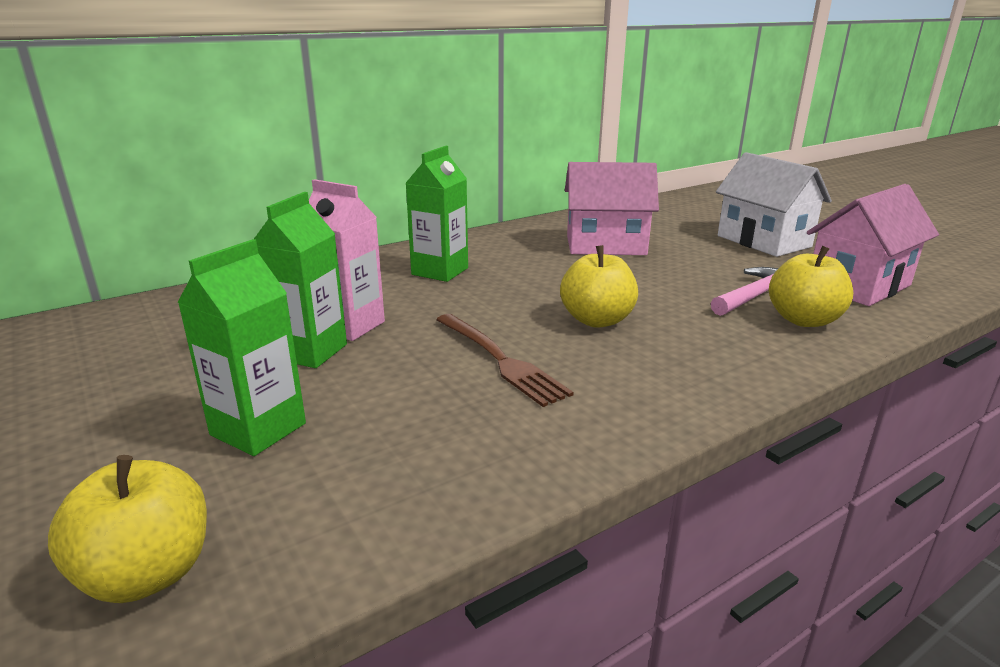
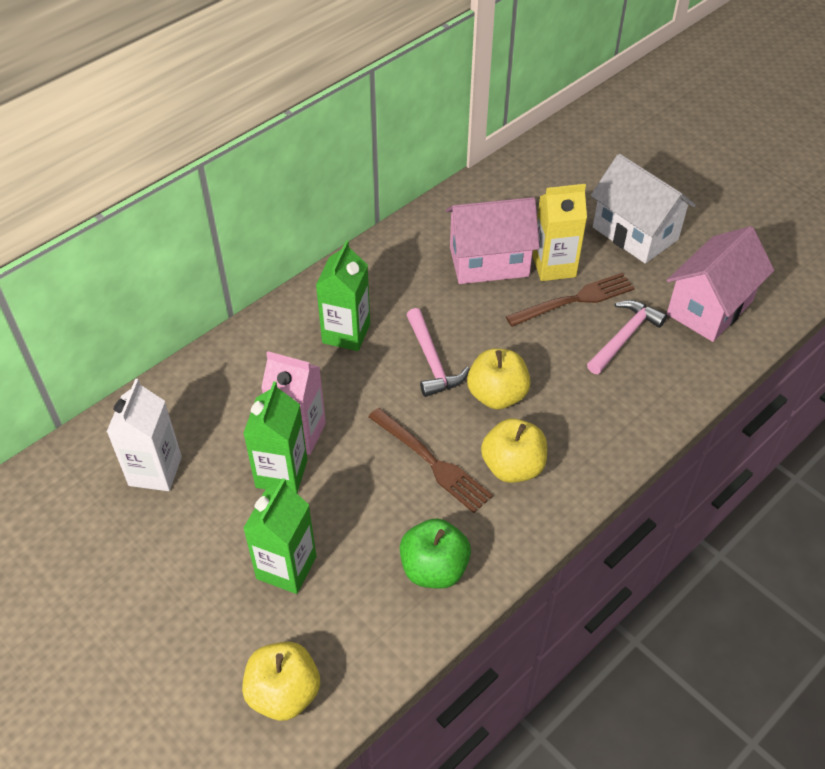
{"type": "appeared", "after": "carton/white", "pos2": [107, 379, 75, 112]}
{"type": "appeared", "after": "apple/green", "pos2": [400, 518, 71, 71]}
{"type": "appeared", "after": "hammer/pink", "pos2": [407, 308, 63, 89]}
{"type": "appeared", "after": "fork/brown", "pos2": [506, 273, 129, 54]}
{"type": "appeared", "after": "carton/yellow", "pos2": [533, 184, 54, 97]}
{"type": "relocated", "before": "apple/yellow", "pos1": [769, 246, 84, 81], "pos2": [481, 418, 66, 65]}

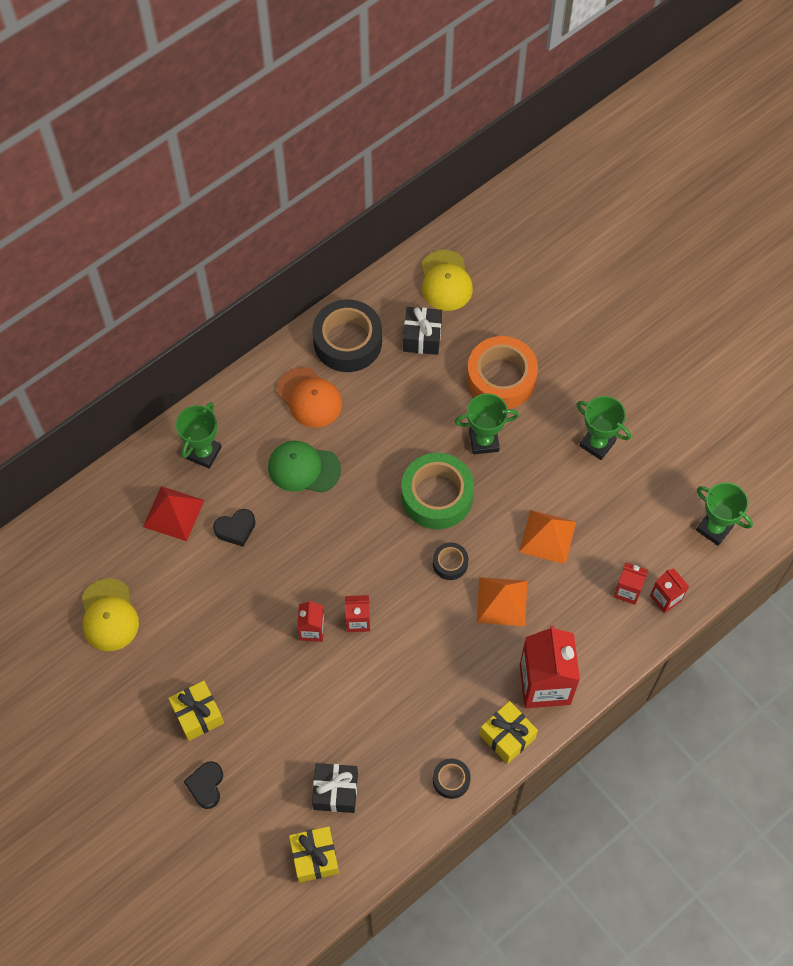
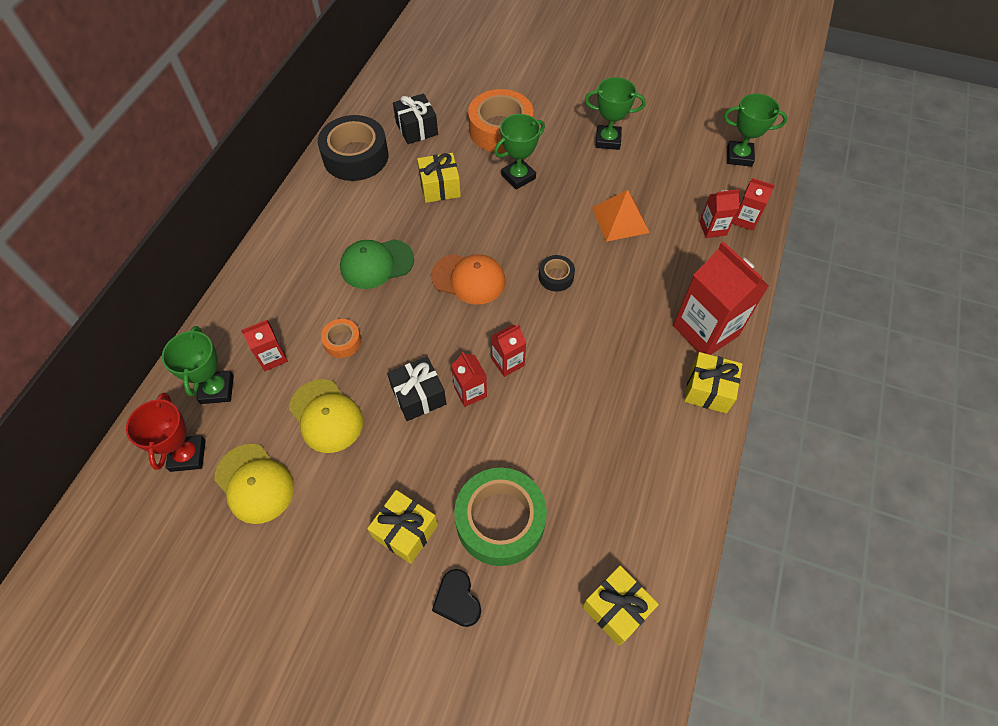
{"type": "missing", "before": "tape/black", "pos1": [433, 758, 38, 41]}
{"type": "missing", "before": "pyramid/orange", "pos1": [477, 577, 50, 49]}
{"type": "appeared", "after": "trophy/red", "pos2": [126, 393, 80, 79]}
{"type": "appeared", "after": "gift/yellow", "pos2": [417, 153, 44, 50]}
{"type": "relocated", "before": "trophy/green", "pos1": [176, 402, 45, 67], "pos2": [162, 326, 72, 78]}
{"type": "relocated", "before": "cap/orange", "pos1": [277, 367, 65, 61], "pos2": [431, 254, 75, 51]}
{"type": "relocated", "before": "gift/black", "pos1": [312, 763, 46, 50], "pos2": [387, 357, 59, 64]}
{"type": "relocated", "before": "tape/green", "pos1": [401, 453, 73, 76], "pos2": [454, 468, 93, 98]}
{"type": "relocated", "before": "cap/yellow", "pos1": [421, 250, 52, 61], "pos2": [289, 379, 74, 74]}
{"type": "exchanged", "before": "pyramid/red", "after": "carton/red", "pos1": [143, 486, 61, 55], "pos2": [241, 320, 47, 51]}
{"type": "exchanged", "before": "heart/black", "after": "tape/orange", "pos1": [213, 509, 43, 38], "pos2": [321, 319, 40, 39]}

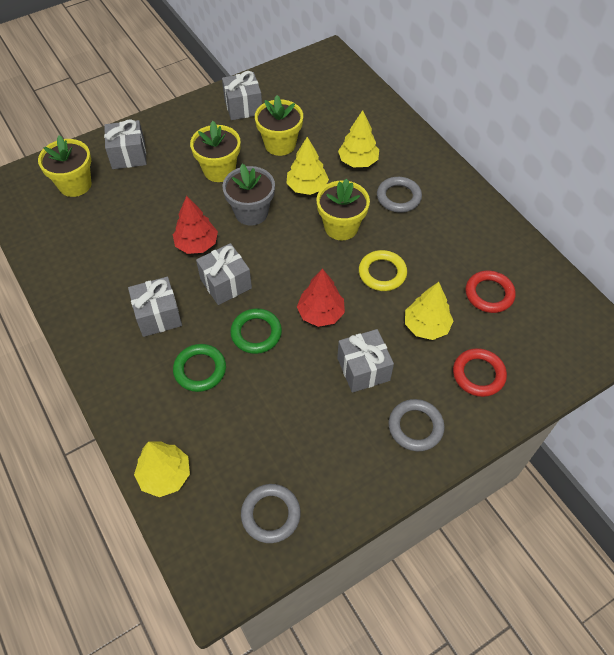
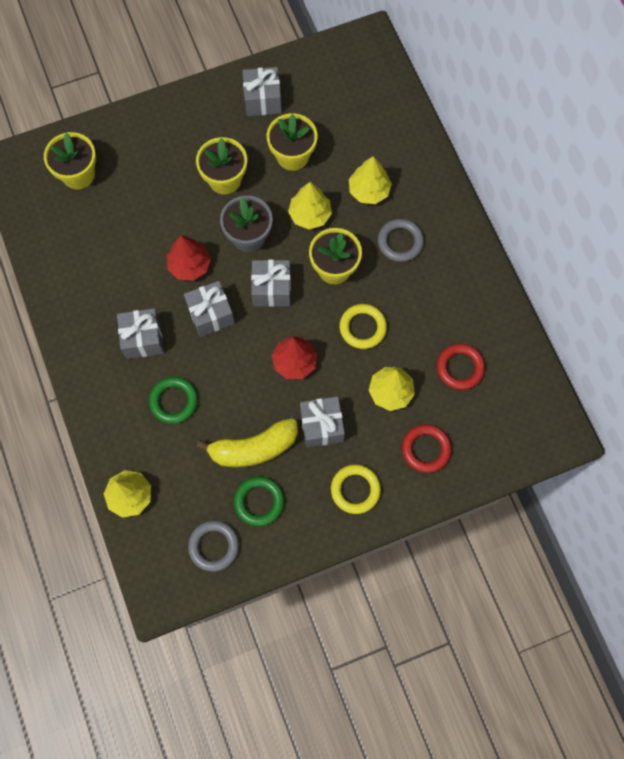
{"type": "appeared", "after": "banana/yellow", "pos2": [196, 418, 102, 49]}
{"type": "relocated", "before": "gift/grey", "pos1": [104, 119, 43, 50], "pos2": [251, 260, 40, 47]}
{"type": "relocated", "before": "ring/green", "pos1": [230, 308, 52, 46], "pos2": [234, 476, 50, 50]}
{"type": "colour", "before": "ring/grey", "after": "ring/yellow", "pos1": [389, 399, 56, 52], "pos2": [331, 465, 50, 49]}

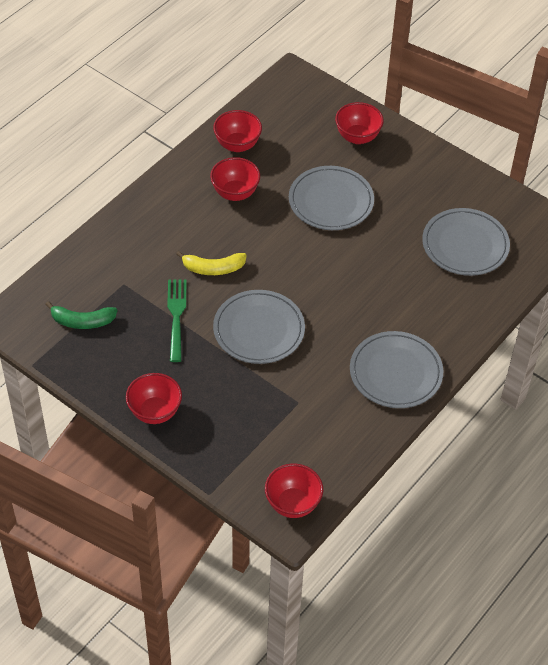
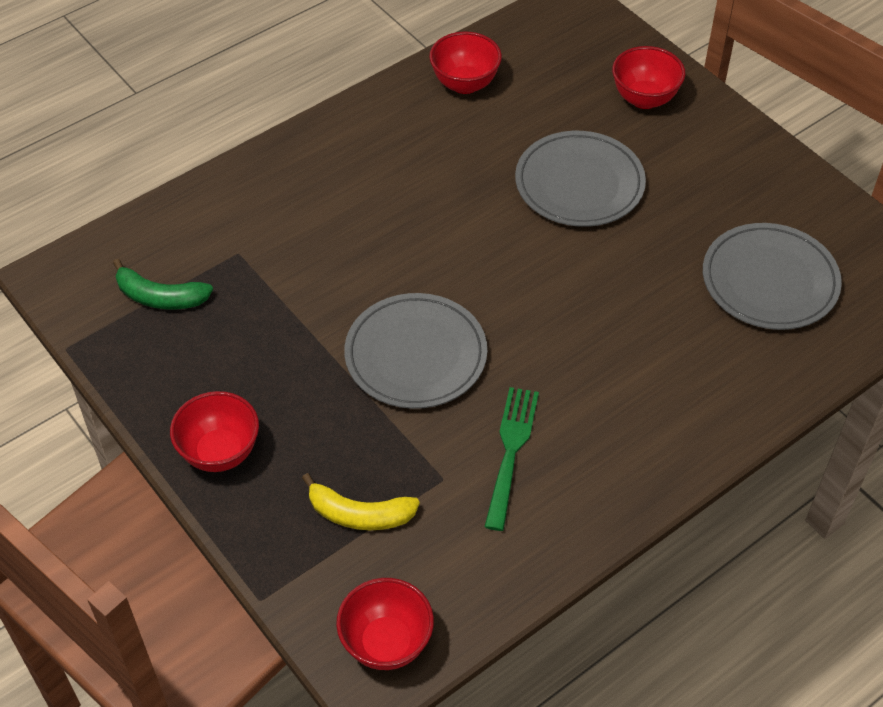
{"type": "missing", "before": "bowl/red", "pos1": [210, 157, 50, 44]}
{"type": "missing", "before": "plate/grey", "pos1": [350, 331, 93, 77]}
{"type": "relocated", "before": "fork/green", "pos1": [167, 280, 20, 82], "pos2": [484, 387, 55, 144]}
{"type": "relocated", "before": "banana/yellow", "pos1": [176, 251, 71, 24], "pos2": [302, 473, 118, 57]}

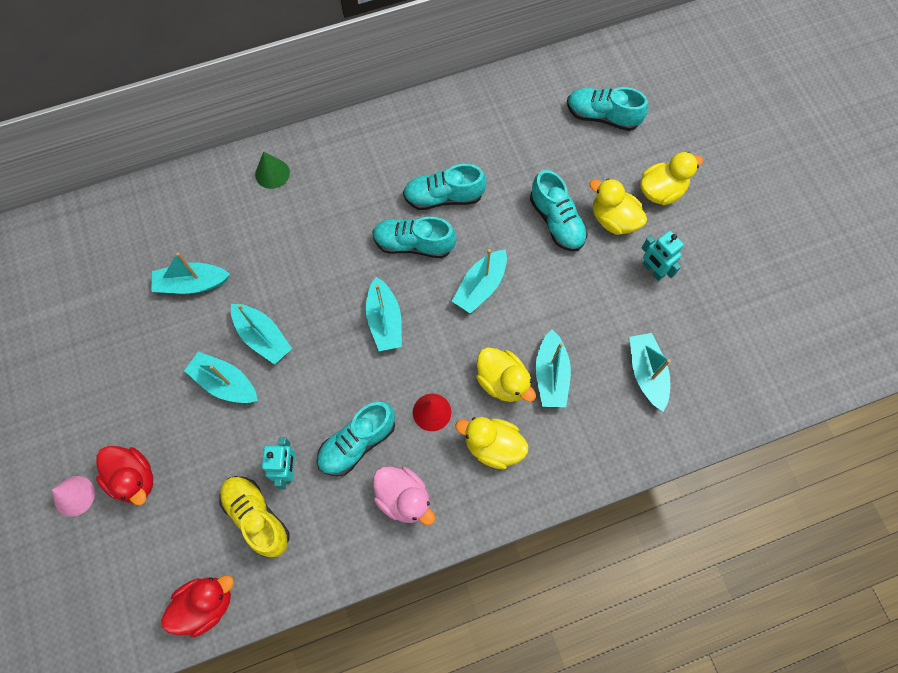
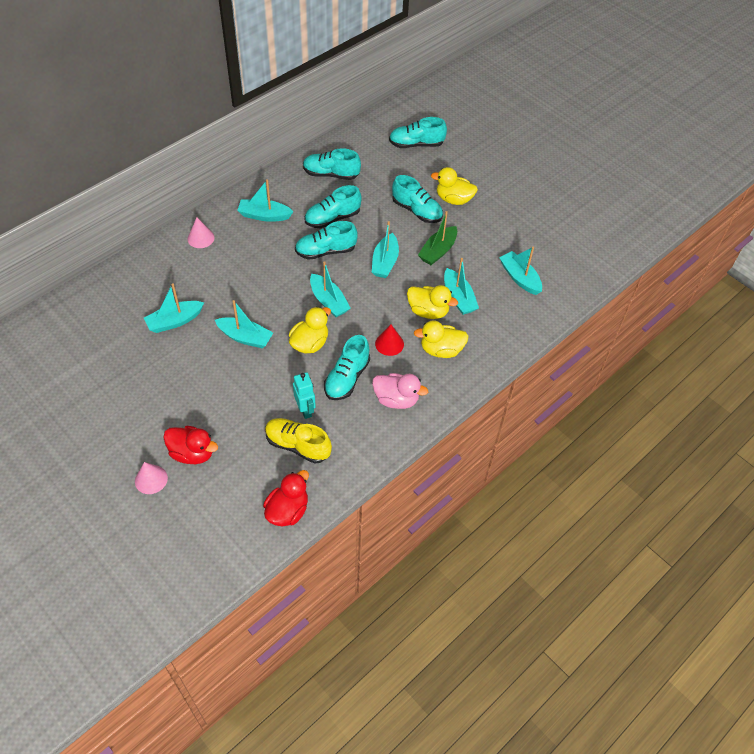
{"type": "missing", "before": "robot/turquoise", "pos1": [642, 231, 42, 50]}
{"type": "appeared", "after": "shoe/turquoise", "pos2": [303, 148, 58, 32]}
{"type": "appeared", "after": "boat/green", "pos2": [418, 211, 39, 54]}
{"type": "relocated", "before": "boat/turquoise", "pos1": [184, 352, 74, 51], "pos2": [237, 179, 56, 43]}
{"type": "relocated", "before": "duck/yellow", "pos1": [640, 152, 63, 53], "pos2": [289, 307, 42, 46]}
{"type": "colour", "before": "cone/green", "after": "cone/pink", "pos1": [255, 152, 35, 37], "pos2": [188, 217, 26, 31]}

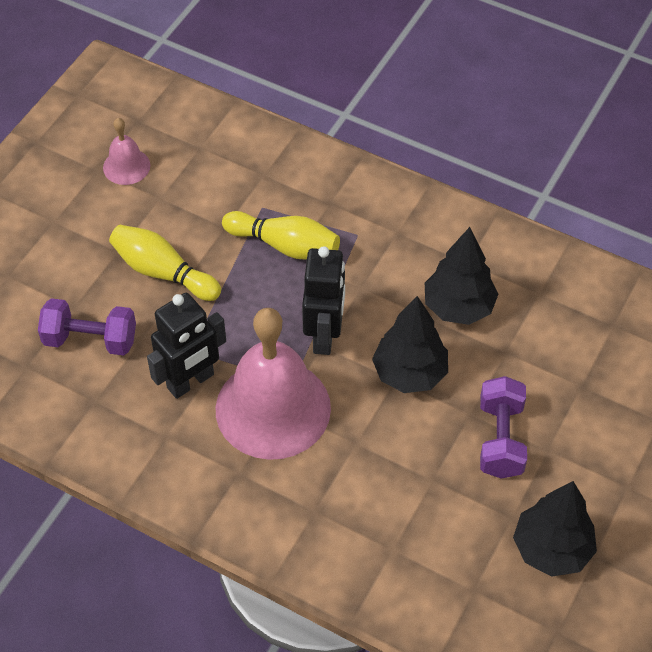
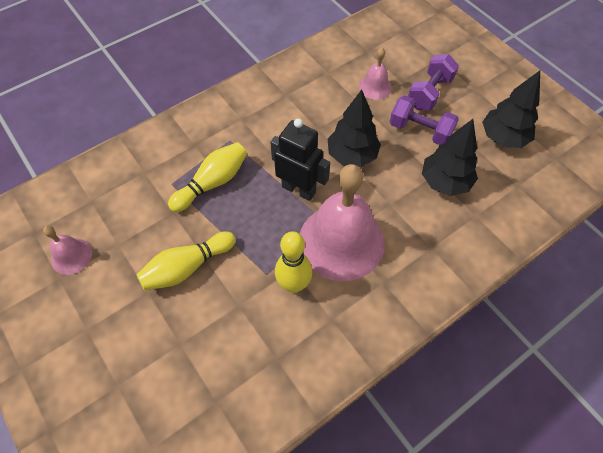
{"type": "appeared", "after": "bell/pink", "pos2": [359, 48, 33, 52]}
{"type": "relocated", "before": "dumbbell/purple", "pos1": [38, 298, 98, 57], "pos2": [408, 54, 51, 56]}
{"type": "relocated", "before": "tree/black", "pos1": [425, 227, 73, 98], "pos2": [422, 119, 56, 77]}
{"type": "exchanged", "before": "robot/black", "after": "bowling pin/yellow", "pos1": [147, 293, 79, 106], "pos2": [275, 231, 37, 62]}

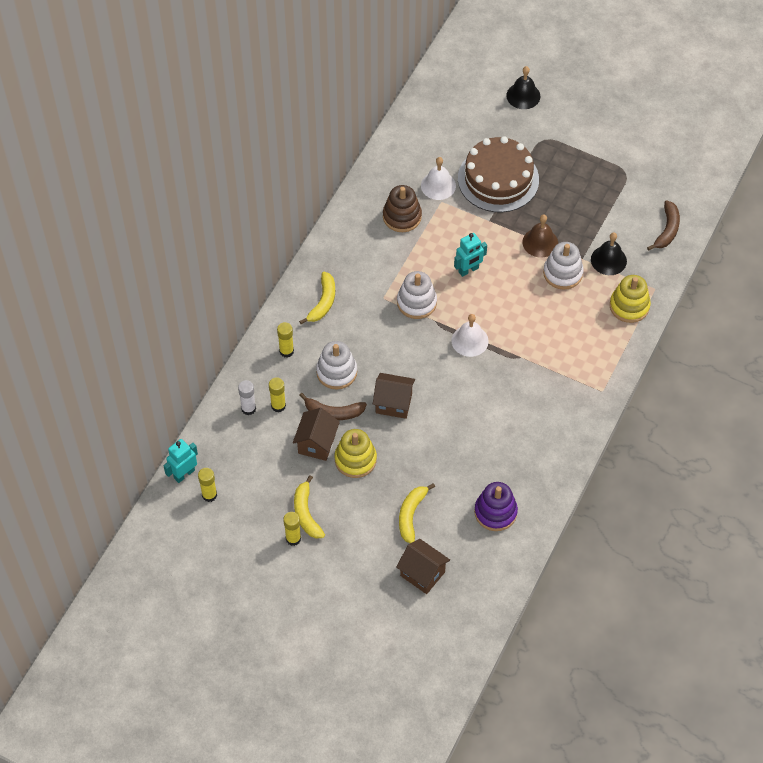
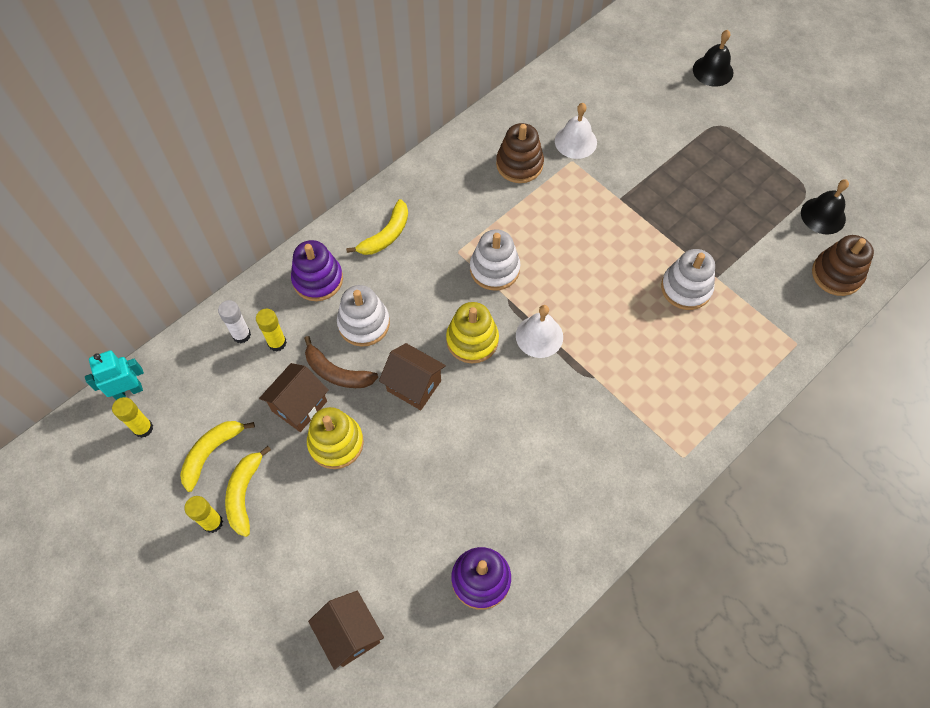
{"type": "missing", "before": "robot/turquoise", "pos1": [454, 233, 33, 44]}
{"type": "missing", "before": "cake/brown", "pos1": [458, 136, 81, 77]}
{"type": "missing", "before": "bell/brown", "pos1": [522, 215, 36, 42]}
{"type": "relocated", "before": "banana/yellow", "pos1": [399, 483, 36, 60], "pos2": [180, 421, 75, 71]}
{"type": "relocated", "before": "bell/black", "pos1": [591, 232, 36, 43], "pos2": [801, 179, 48, 56]}
{"type": "relocated", "before": "stacking toy/yellow", "pos1": [610, 275, 41, 48], "pos2": [446, 302, 53, 61]}
{"type": "exchanged", "before": "glue stick/yellow", "after": "stacking toy/purple", "pos1": [277, 322, 17, 36], "pos2": [291, 240, 52, 61]}
{"type": "exchanged", "before": "banana/brown", "after": "stacking toy/brown", "pos1": [647, 200, 33, 51], "pos2": [812, 235, 62, 61]}

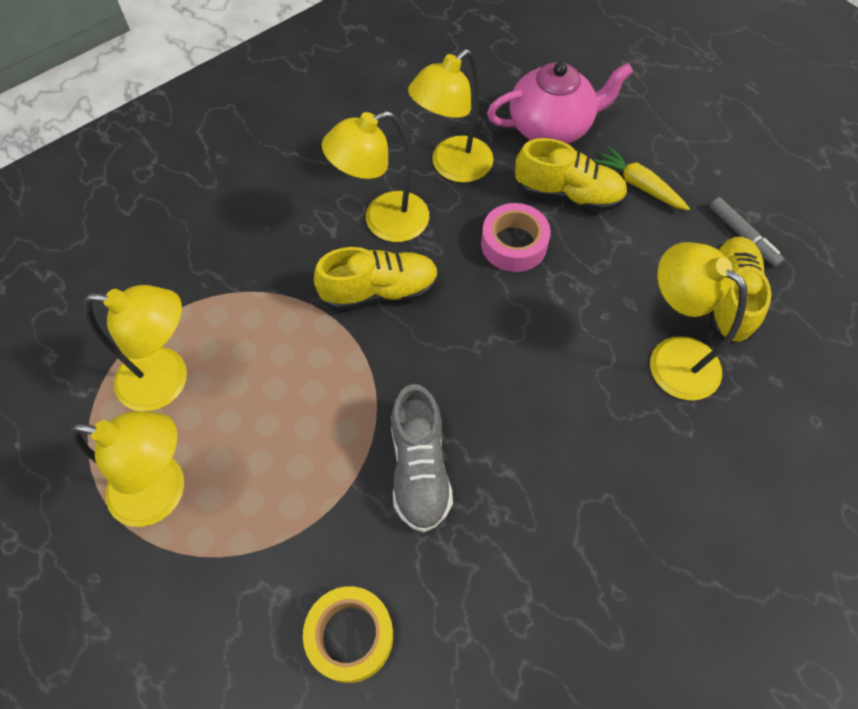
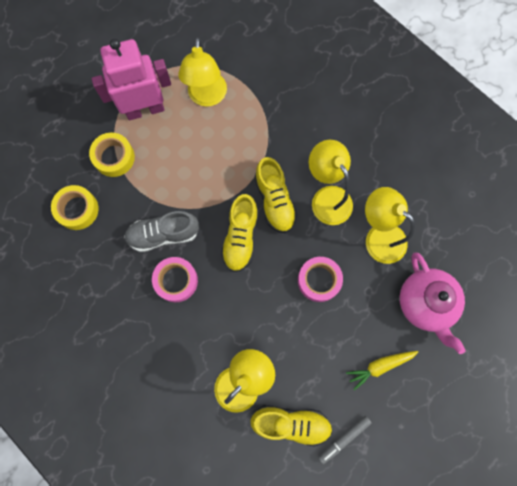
{"type": "appeared", "after": "tape/yellow", "pos2": [89, 133, 46, 44]}
{"type": "appeared", "after": "tape/pink", "pos2": [152, 257, 46, 45]}
{"type": "relocated", "before": "shoe/yellow", "pos1": [515, 138, 112, 74], "pos2": [221, 194, 37, 78]}
{"type": "exchanged", "before": "lamp/yellow", "after": "robot/pink", "pos1": [70, 411, 114, 116], "pos2": [92, 39, 79, 81]}
{"type": "spun", "before": "carrot/yellow", "pos1": [593, 146, 97, 65], "pos2": [346, 351, 72, 40], "turn": -150}

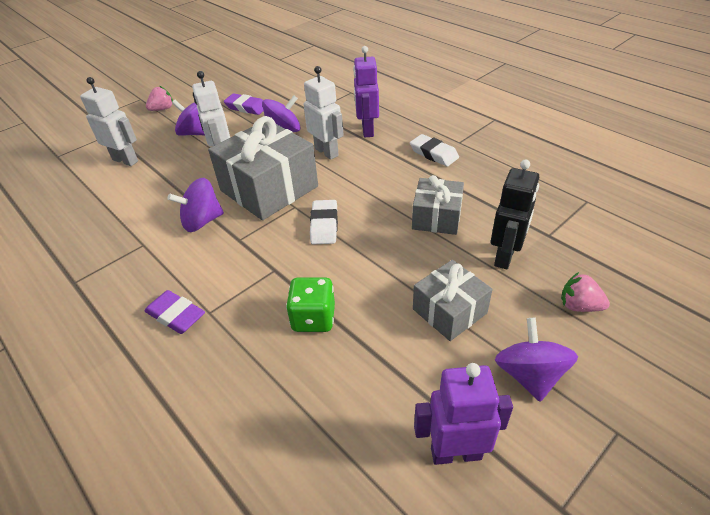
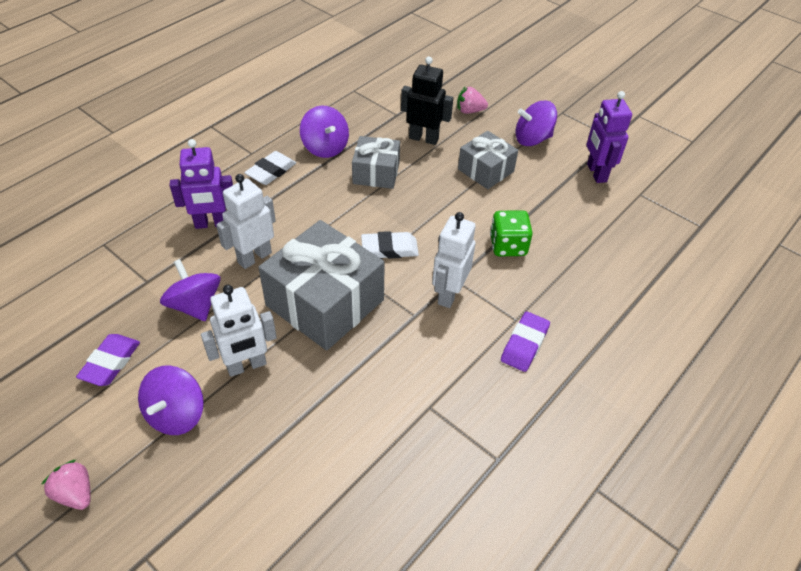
{"type": "relocated", "before": "robot/white", "pos1": [80, 77, 58, 89], "pos2": [432, 212, 44, 96]}
{"type": "relocated", "before": "spinning top/purple", "pos1": [168, 178, 56, 54], "pos2": [300, 106, 49, 52]}
{"type": "spun", "before": "strawberry/pink", "pos1": [561, 272, 49, 40], "pos2": [457, 87, 31, 27], "turn": 75}

